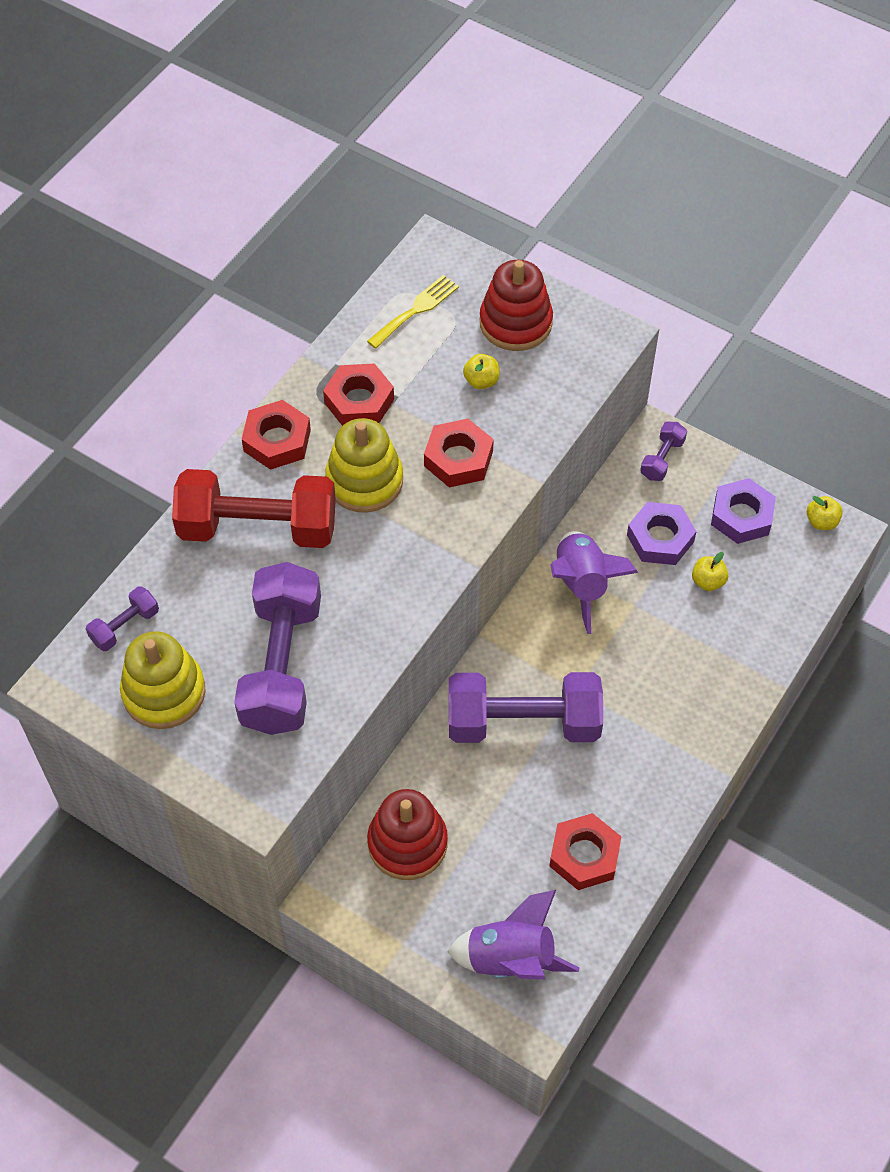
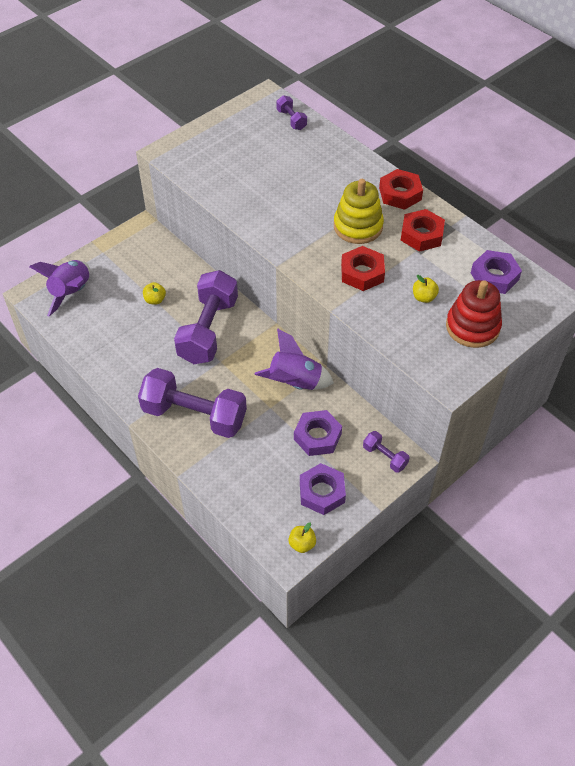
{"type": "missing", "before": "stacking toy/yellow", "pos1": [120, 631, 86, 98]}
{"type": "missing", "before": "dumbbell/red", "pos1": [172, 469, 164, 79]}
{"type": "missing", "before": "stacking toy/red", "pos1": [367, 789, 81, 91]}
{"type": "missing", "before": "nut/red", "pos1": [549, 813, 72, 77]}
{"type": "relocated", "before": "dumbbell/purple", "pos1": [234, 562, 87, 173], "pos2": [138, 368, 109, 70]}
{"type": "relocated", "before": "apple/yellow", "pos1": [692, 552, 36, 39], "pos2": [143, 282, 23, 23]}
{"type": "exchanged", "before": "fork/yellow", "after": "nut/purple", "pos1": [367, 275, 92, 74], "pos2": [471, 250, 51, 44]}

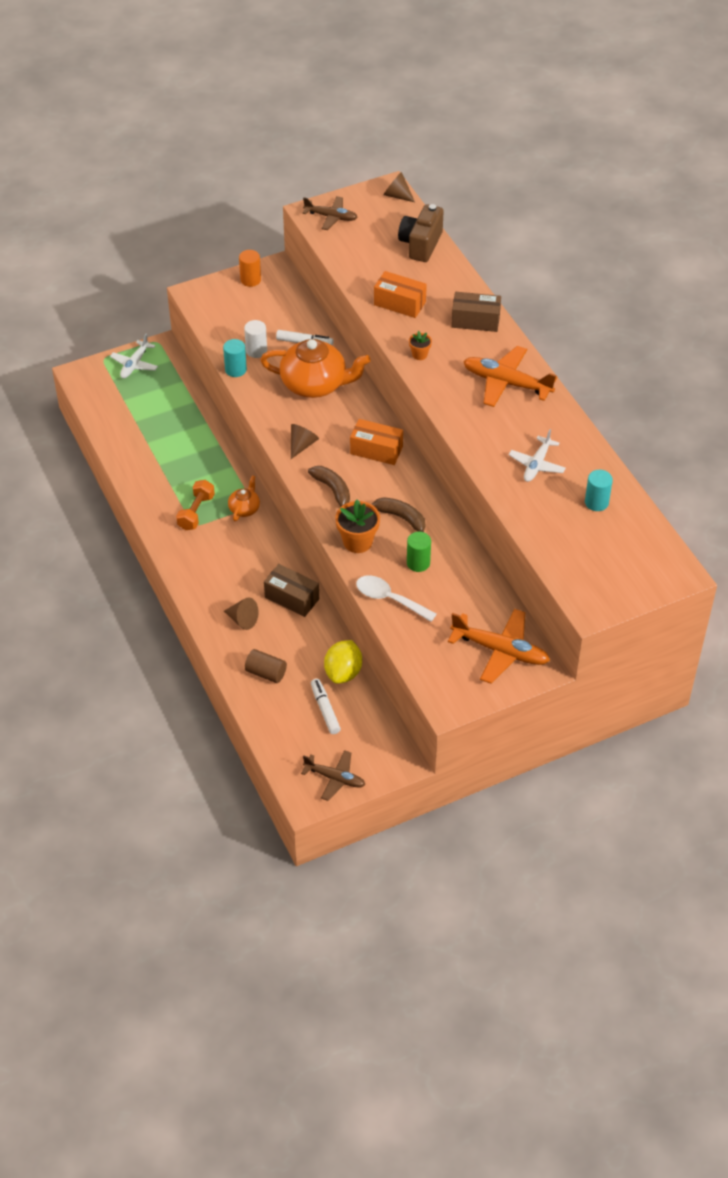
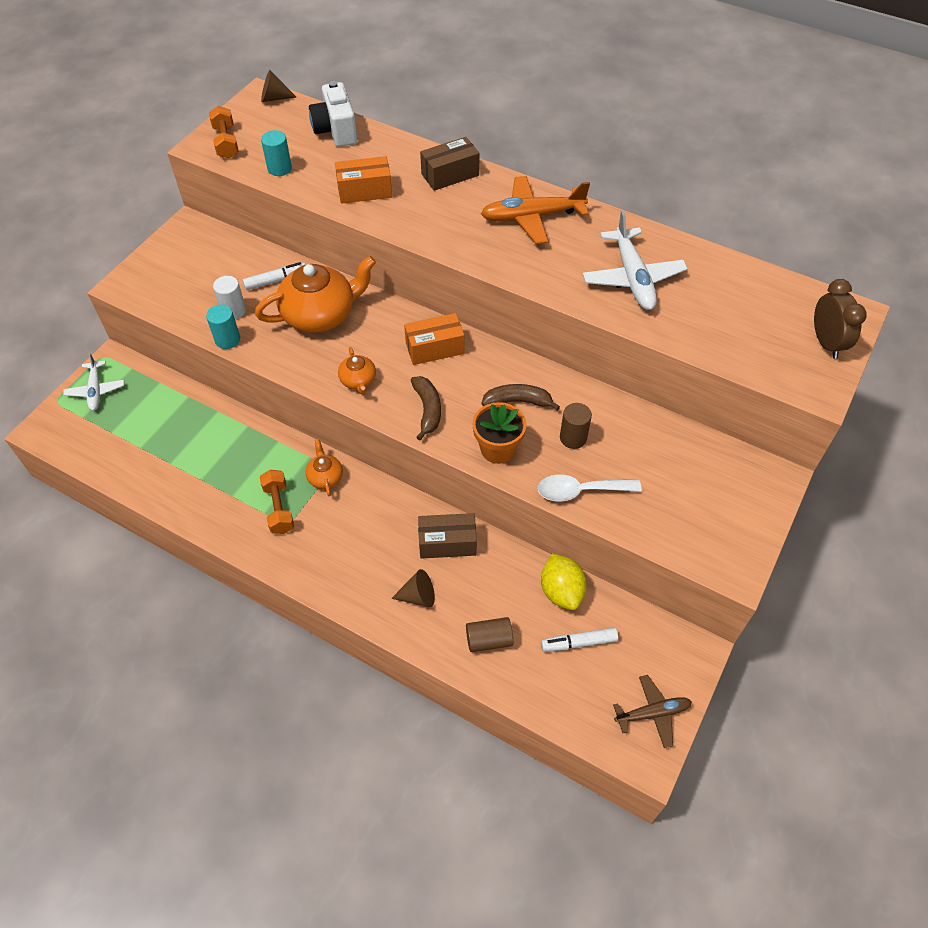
{"type": "missing", "before": "cylinder/orange", "pos1": [239, 250, 22, 37]}
{"type": "missing", "before": "flower pot/orange", "pos1": [409, 331, 23, 29]}
{"type": "missing", "before": "plane/orange", "pos1": [448, 609, 102, 75]}
{"type": "appeared", "after": "clock/brown", "pos2": [814, 279, 53, 80]}
{"type": "relocated", "before": "cylinder/turquoise", "pos1": [585, 470, 28, 41], "pos2": [261, 130, 31, 46]}
{"type": "exchanged", "before": "cone/brown", "after": "teapot/orange", "pos1": [291, 424, 28, 35], "pos2": [338, 347, 38, 47]}
{"type": "exchanged", "before": "plane/brown", "after": "dumbbell/orange", "pos1": [302, 196, 56, 34], "pos2": [209, 106, 30, 53]}
{"type": "colour", "before": "camera/brown", "after": "camera/white", "pos1": [398, 204, 46, 58], "pos2": [309, 81, 48, 66]}
{"type": "colour", "before": "cylinder/green", "after": "cylinder/brown", "pos1": [407, 532, 24, 40], "pos2": [560, 403, 32, 46]}
{"type": "spun", "before": "banana/brown", "pos1": [308, 466, 42, 41], "pos2": [411, 376, 30, 64], "turn": 60}
{"type": "spun", "before": "marker/white", "pos1": [311, 679, 30, 55], "pos2": [541, 628, 77, 24], "turn": -45}
{"type": "size", "before": "plane/white", "pos1": [509, 429, 57, 53], "pos2": [582, 211, 106, 99], "scale": 1.58}

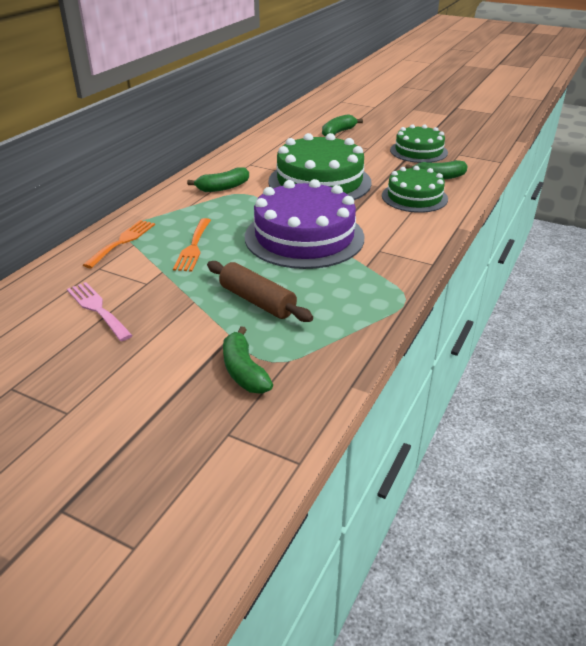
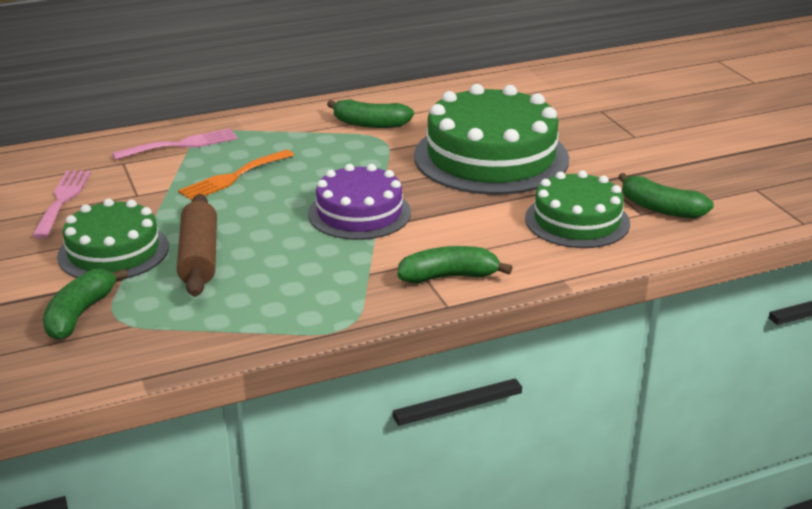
{"type": "relocated", "before": "banana/green", "pos1": [322, 114, 41, 23], "pos2": [397, 246, 116, 38]}
{"type": "relocated", "before": "cake/green", "pos1": [390, 124, 58, 39], "pos2": [57, 199, 112, 80]}
{"type": "colour", "before": "fork/orange", "after": "fork/pink", "pos1": [83, 220, 72, 48], "pos2": [112, 128, 126, 32]}
{"type": "size", "before": "cake/purple", "pos1": [245, 179, 120, 90], "pos2": [308, 164, 103, 76], "scale": 0.61}

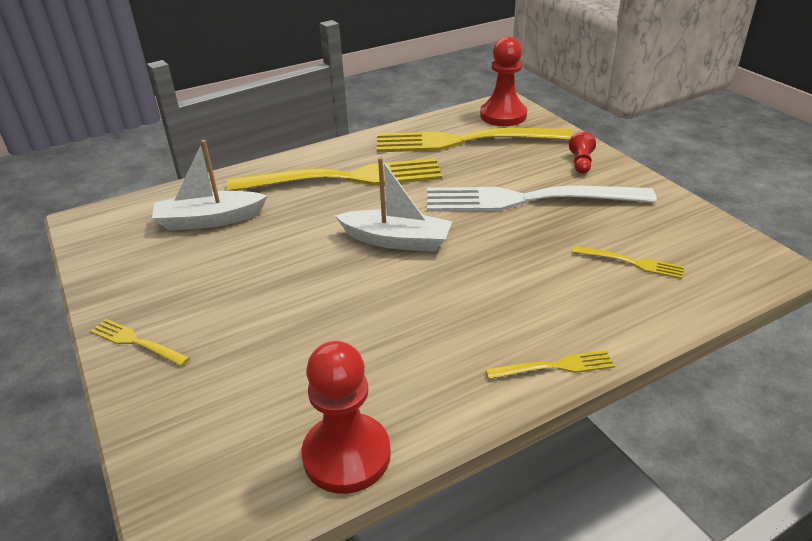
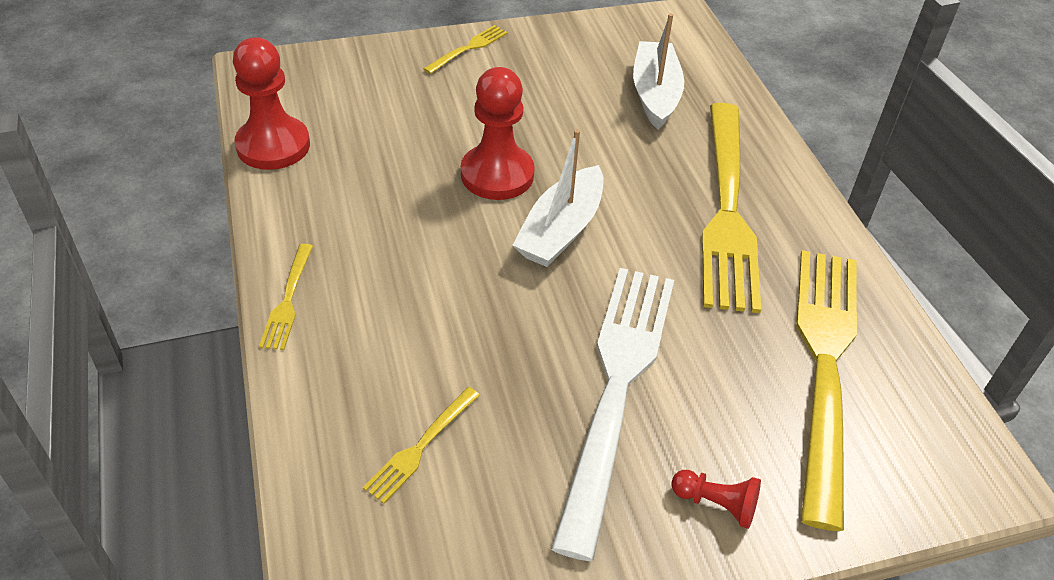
{"type": "relocated", "before": "pawn/red", "pos1": [480, 37, 47, 89], "pos2": [461, 67, 74, 133]}

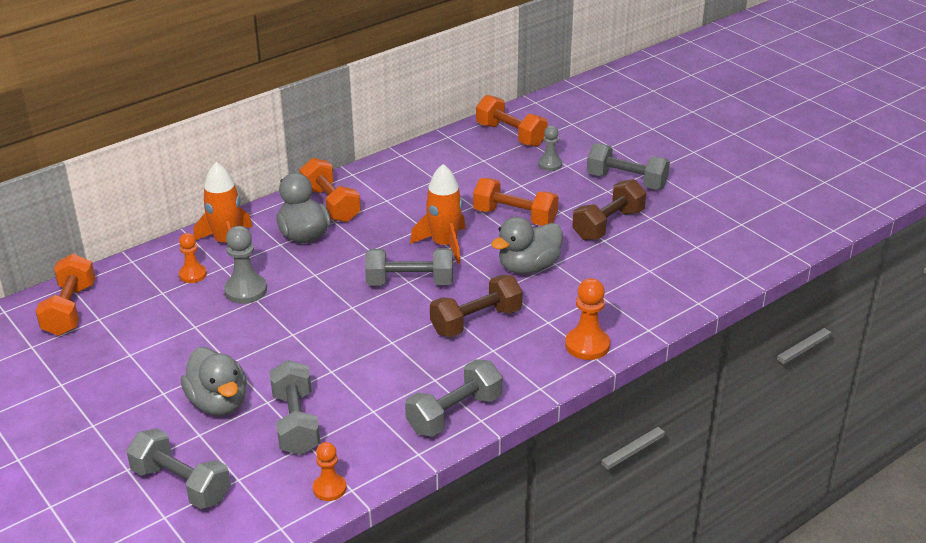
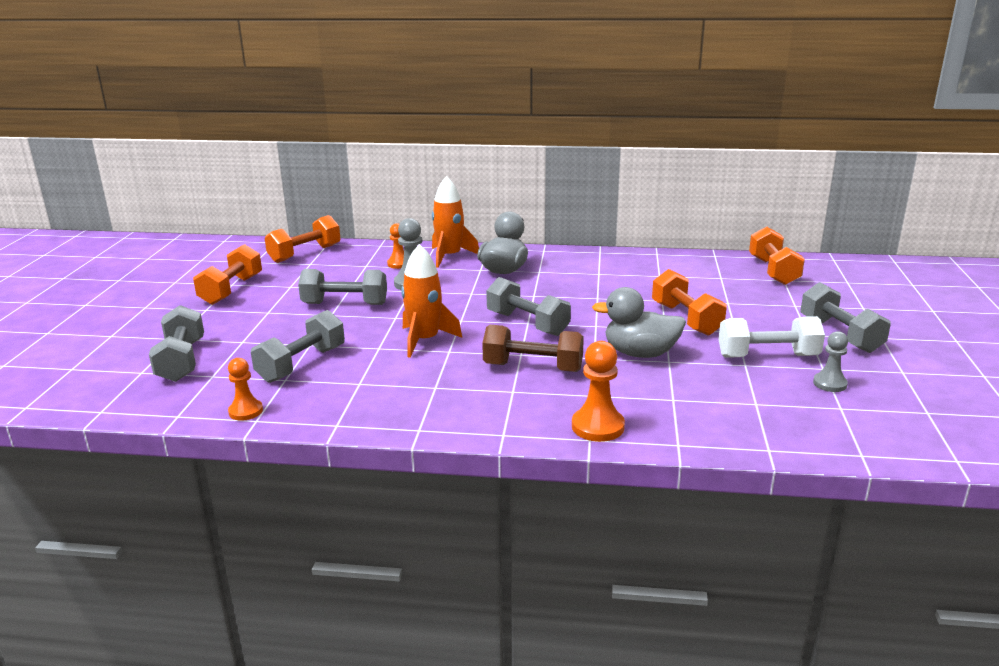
{"type": "missing", "before": "duck/grey", "pos1": [181, 347, 66, 69]}
{"type": "relocated", "before": "dumbbell/orange", "pos1": [299, 158, 62, 64], "pos2": [193, 244, 69, 61]}
{"type": "relocated", "before": "dumbbell/grey", "pos1": [405, 359, 97, 78], "pos2": [298, 269, 89, 36]}
{"type": "relocated", "before": "rocket/orange", "pos1": [410, 164, 56, 100], "pos2": [401, 244, 61, 114]}
{"type": "relocated", "before": "pawn/grey", "pos1": [538, 126, 24, 45], "pos2": [813, 331, 35, 61]}
{"type": "colour", "before": "dumbbell/brown", "after": "dumbbell/white", "pos1": [572, 179, 74, 62], "pos2": [718, 316, 107, 42]}

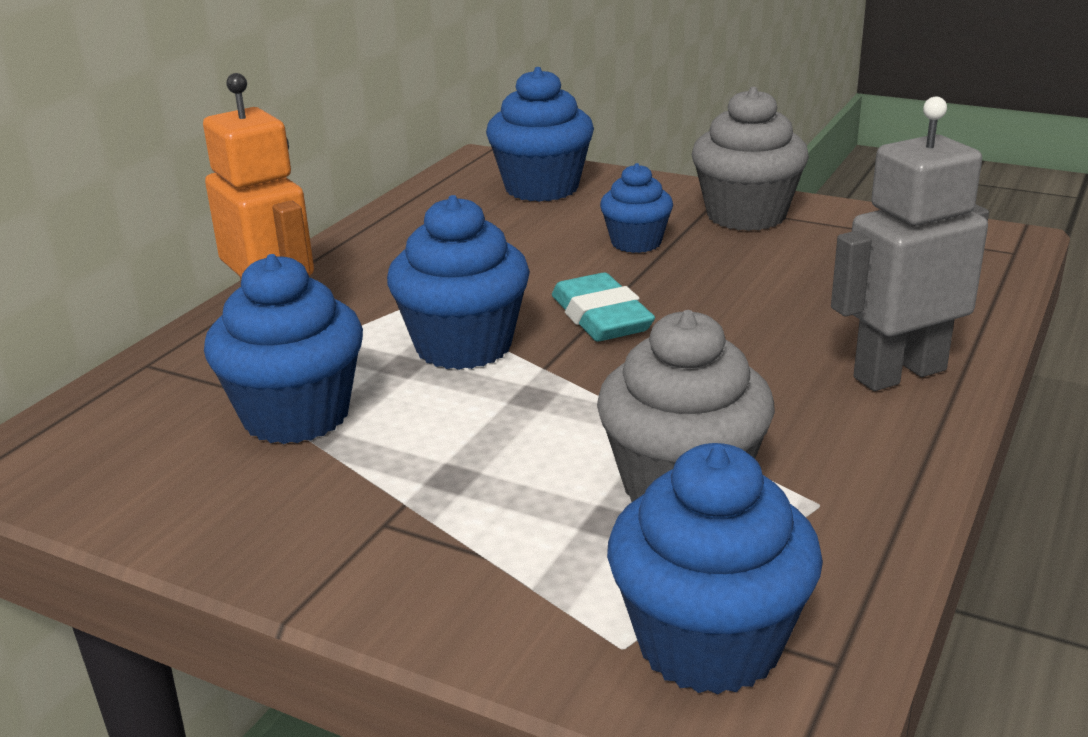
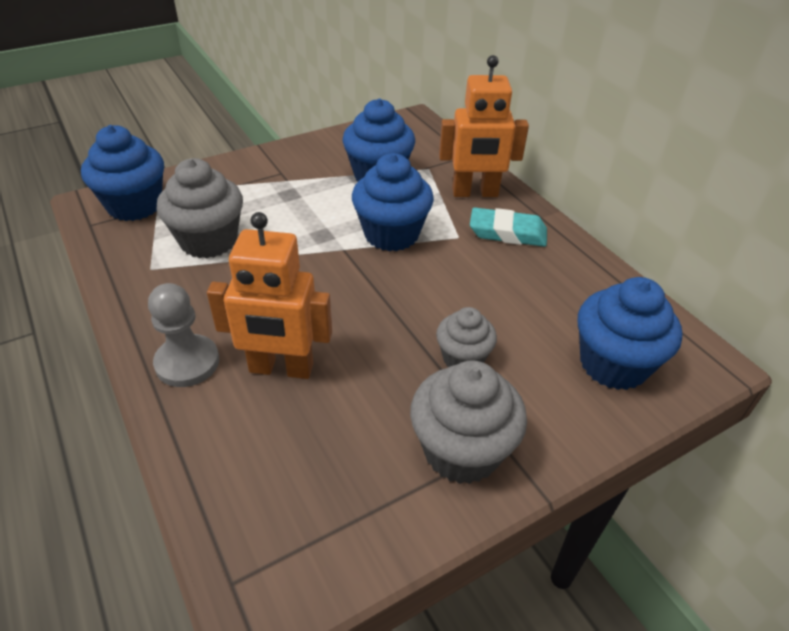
{"type": "appeared", "after": "robot/orange", "pos2": [207, 212, 125, 167]}
{"type": "relocated", "before": "eraser/turquoise", "pos1": [552, 272, 103, 69], "pos2": [470, 207, 77, 40]}
{"type": "exchanged", "before": "robot/grey", "after": "pawn/grey", "pos1": [831, 97, 158, 294], "pos2": [148, 283, 71, 104]}
{"type": "colour", "before": "cupcake/blue", "after": "cupcake/grey", "pos1": [600, 163, 73, 90], "pos2": [436, 307, 61, 60]}

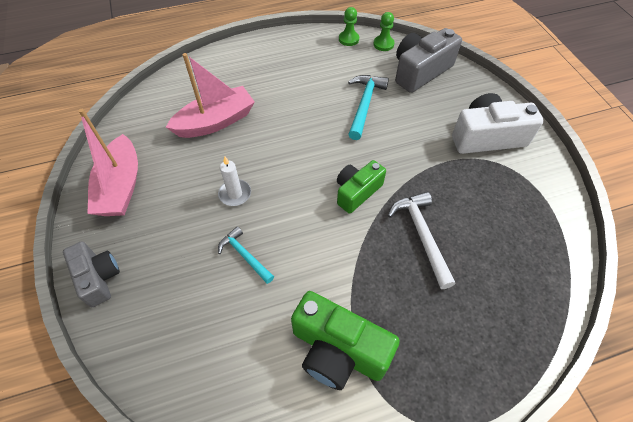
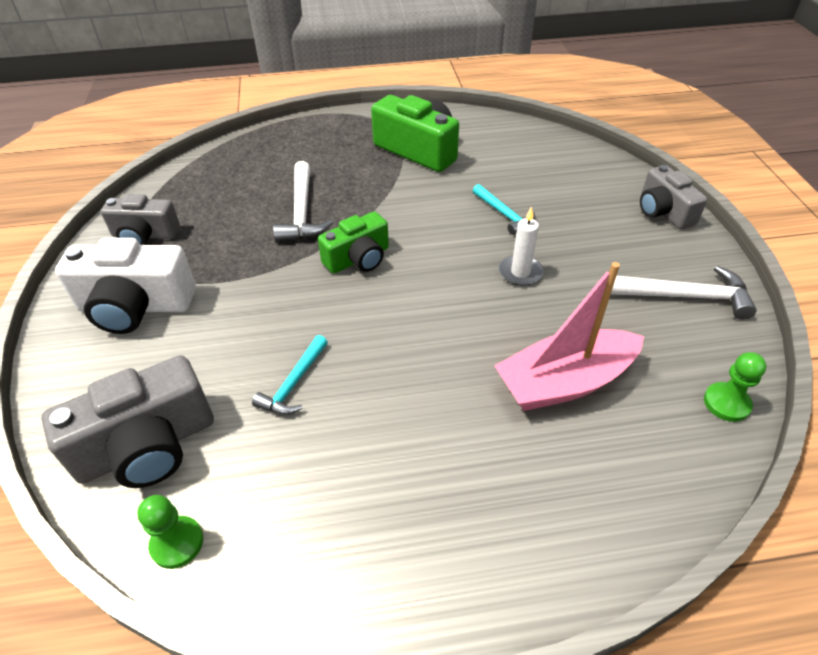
{"type": "appeared", "after": "camera/grey", "pos2": [101, 194, 79, 51]}
{"type": "relocated", "before": "pawn/green", "pos1": [339, 7, 20, 39], "pos2": [704, 352, 62, 70]}
{"type": "exchanged", "before": "boat/pink", "after": "hammer/white", "pos1": [79, 109, 59, 107], "pos2": [611, 266, 146, 54]}
{"type": "size", "before": "hammer/turquoise", "pos1": [348, 75, 41, 65], "pos2": [252, 335, 76, 80], "scale": 0.65}

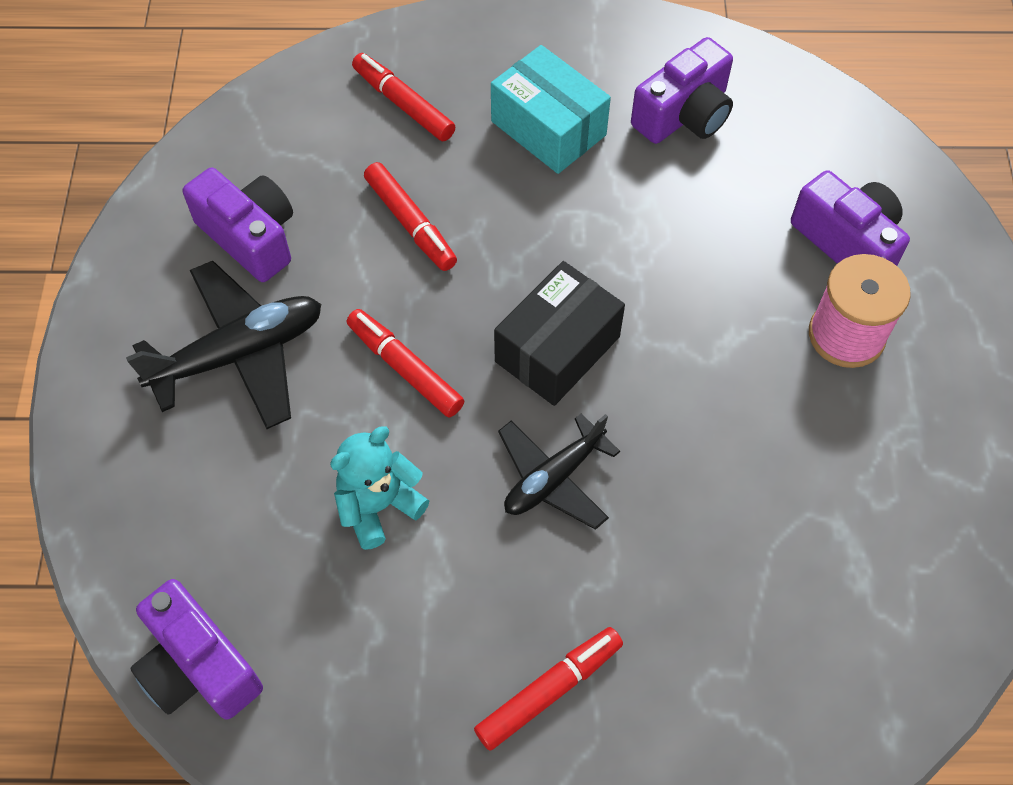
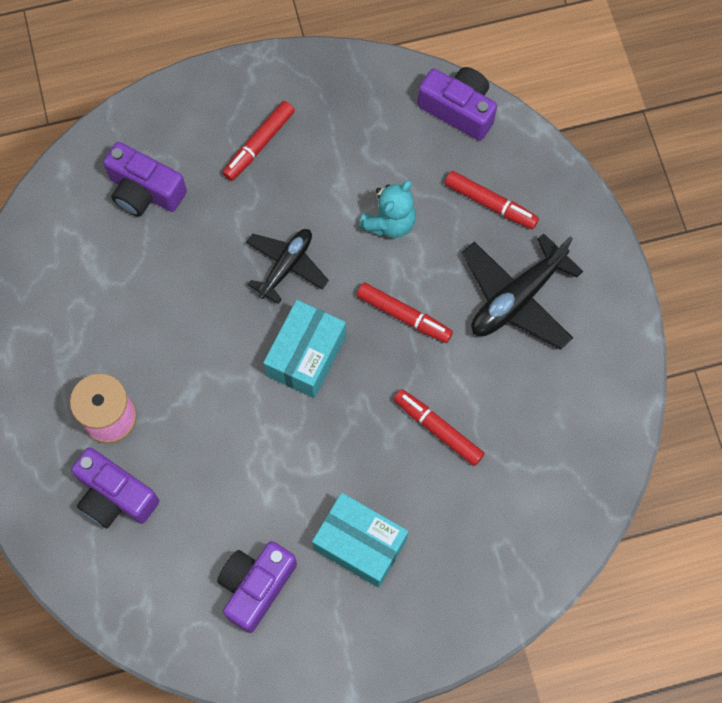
{"type": "relocated", "before": "camera/purple", "pos1": [183, 167, 110, 115], "pos2": [103, 142, 84, 75]}
{"type": "relocated", "before": "marker/red", "pos1": [352, 53, 103, 88], "pos2": [445, 171, 94, 58]}
{"type": "colour", "before": "box/black", "after": "box/turquoise", "pos1": [494, 261, 131, 145], "pos2": [263, 300, 83, 98]}

